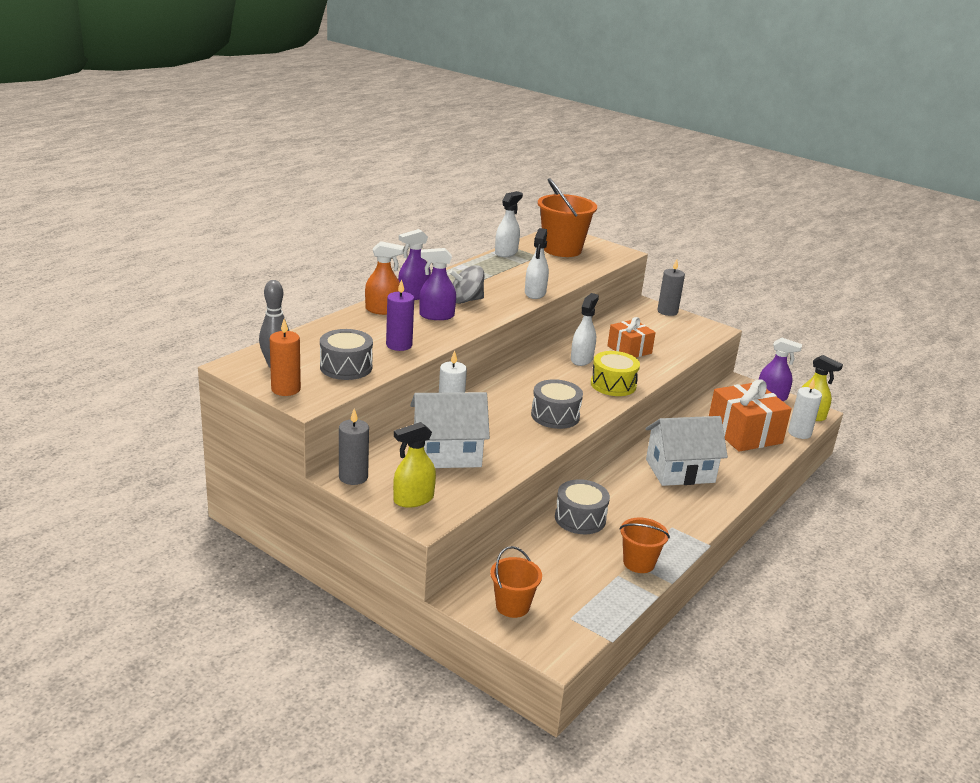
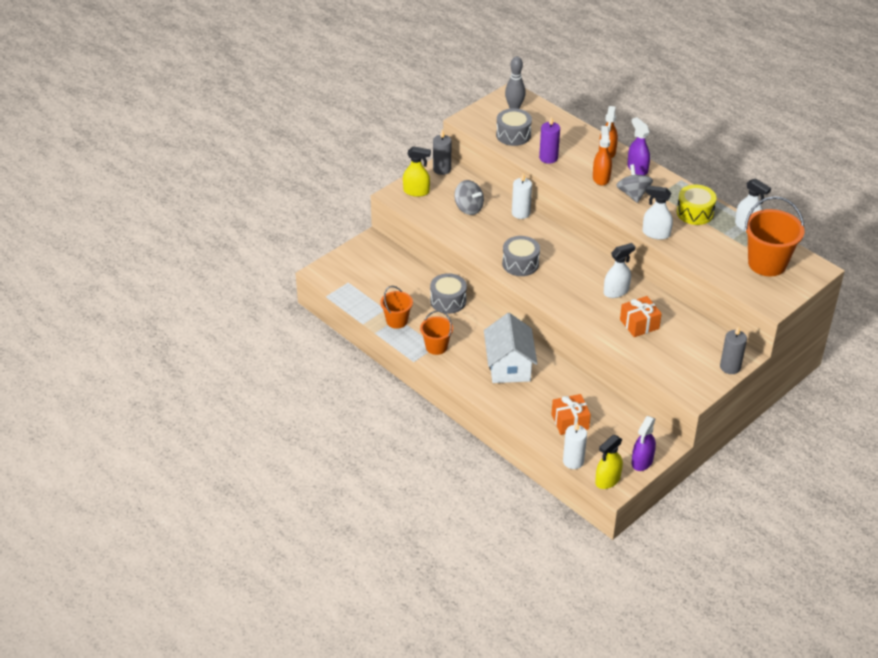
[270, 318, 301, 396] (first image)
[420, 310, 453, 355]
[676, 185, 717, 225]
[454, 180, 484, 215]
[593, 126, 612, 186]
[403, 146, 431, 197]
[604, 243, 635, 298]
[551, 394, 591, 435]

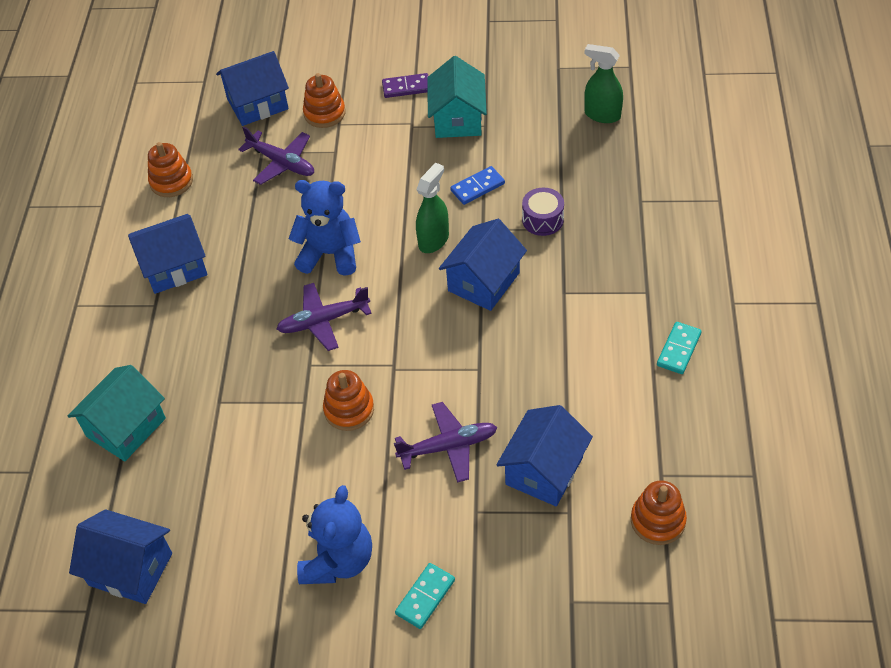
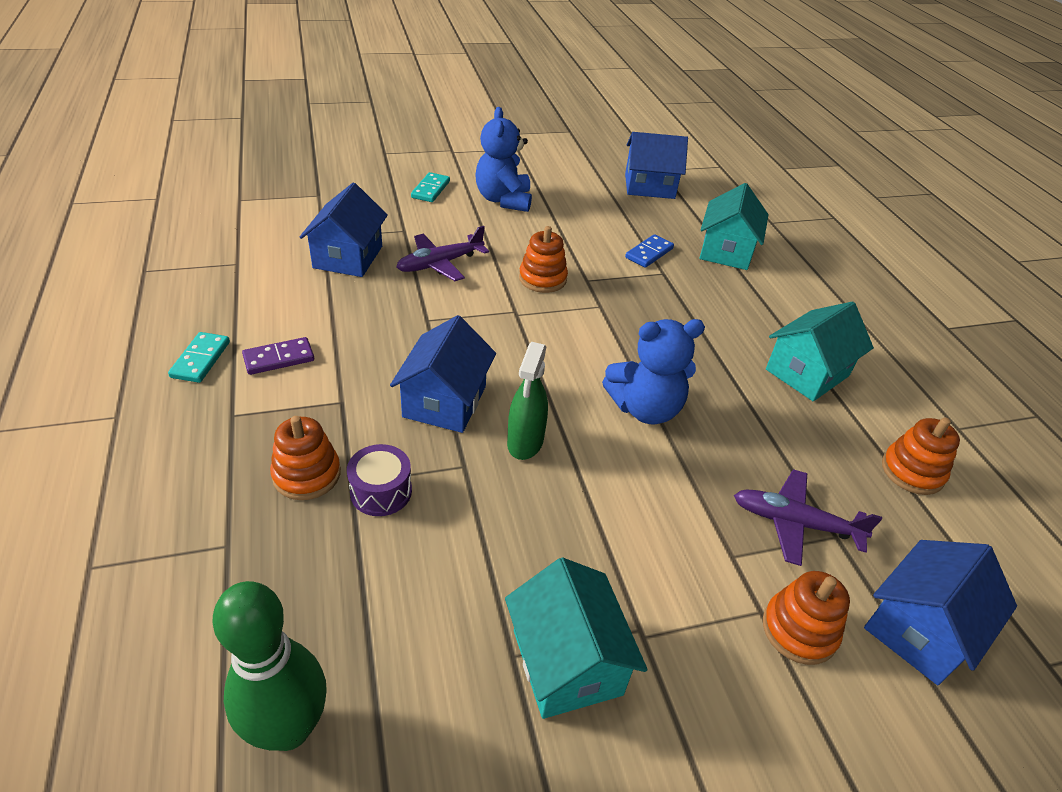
[277, 283, 372, 351] (first image)
[242, 337, 314, 375]
[625, 234, 674, 268]
[270, 416, 341, 500]
[212, 581, 327, 751]
[766, 302, 874, 401]

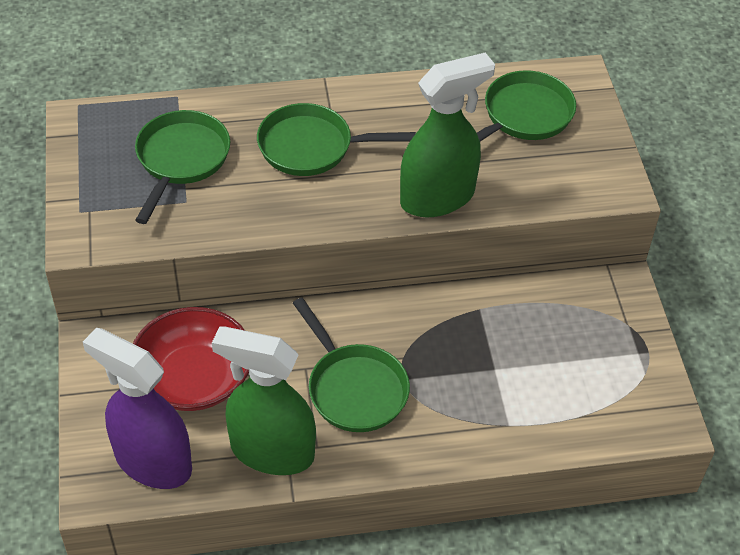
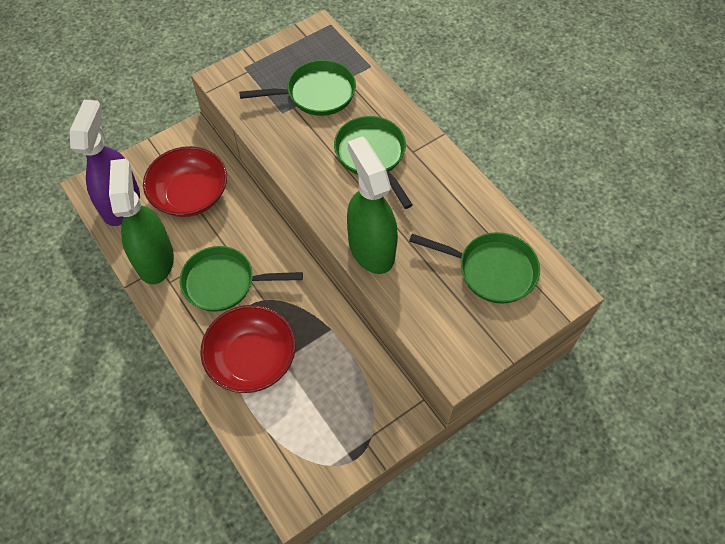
[200, 305, 296, 393]
[180, 246, 303, 312]
[347, 136, 398, 274]

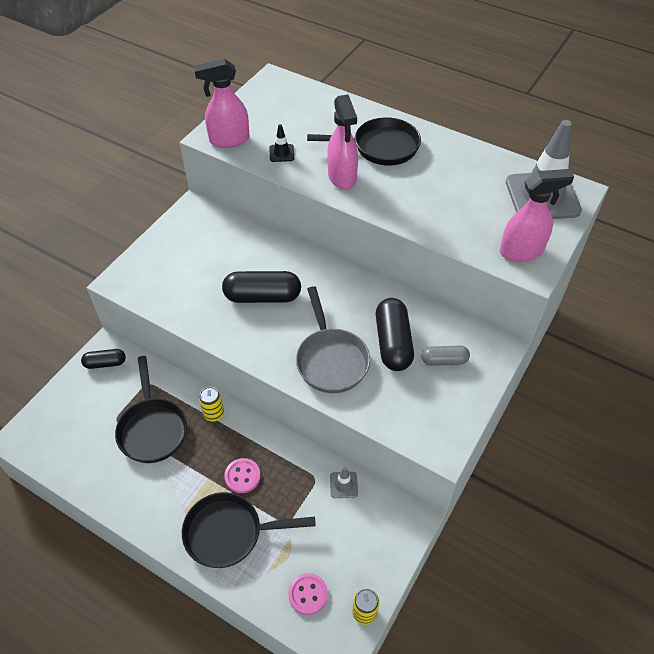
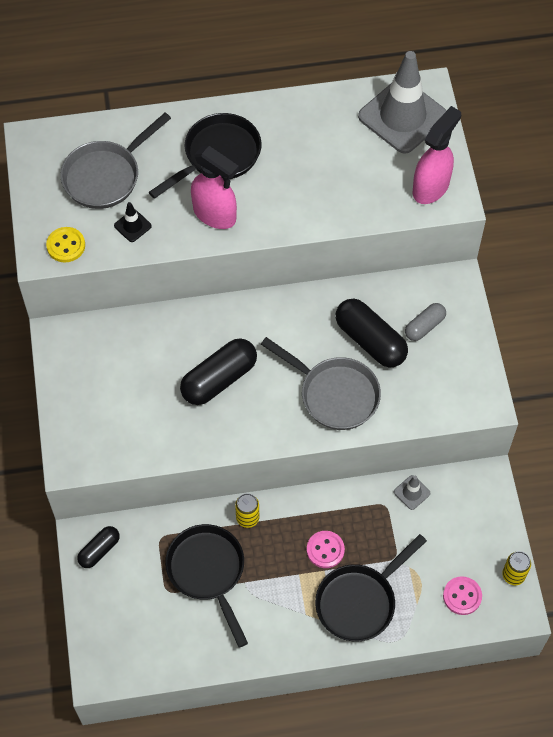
[60, 113, 171, 209]
[46, 227, 85, 263]
[165, 524, 248, 648]

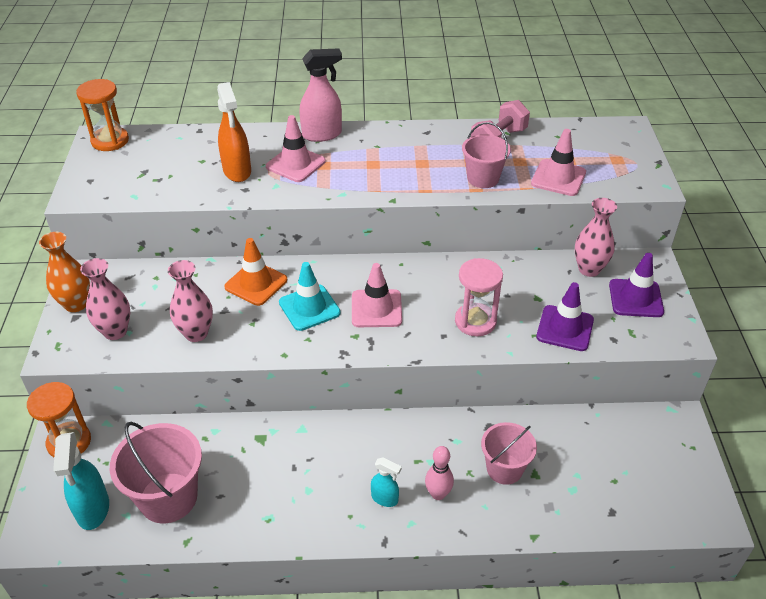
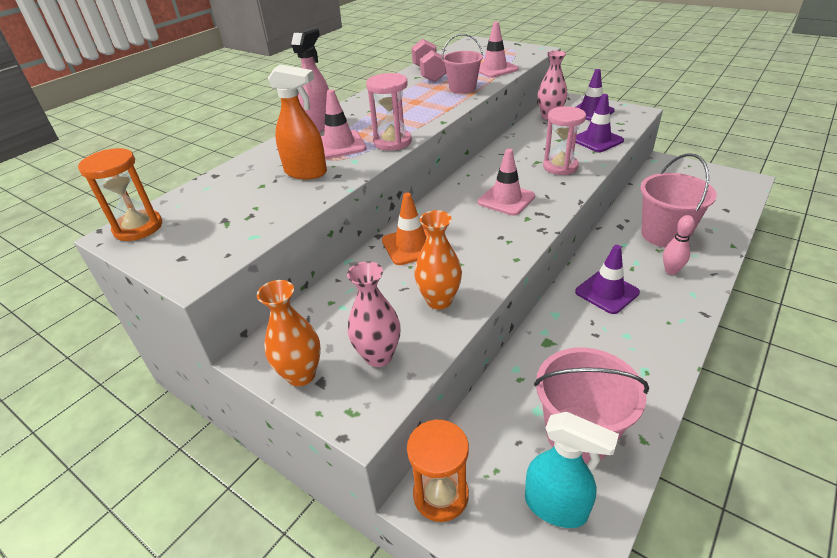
[279, 262, 341, 331] (first image)
[371, 458, 402, 507] (first image)
[366, 73, 412, 151]
[575, 245, 640, 314]
[414, 210, 462, 310]
[640, 153, 717, 248]

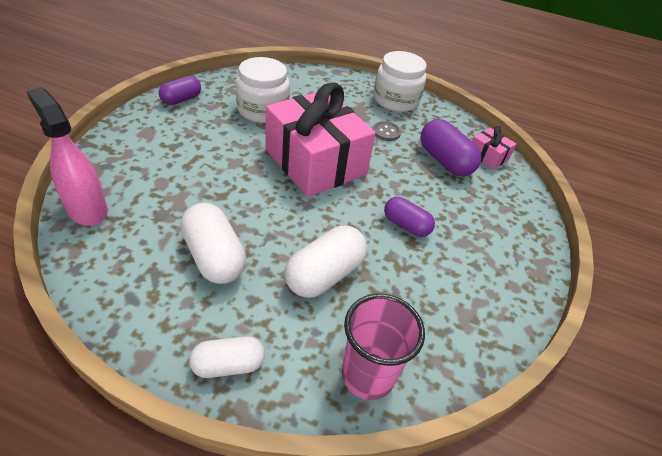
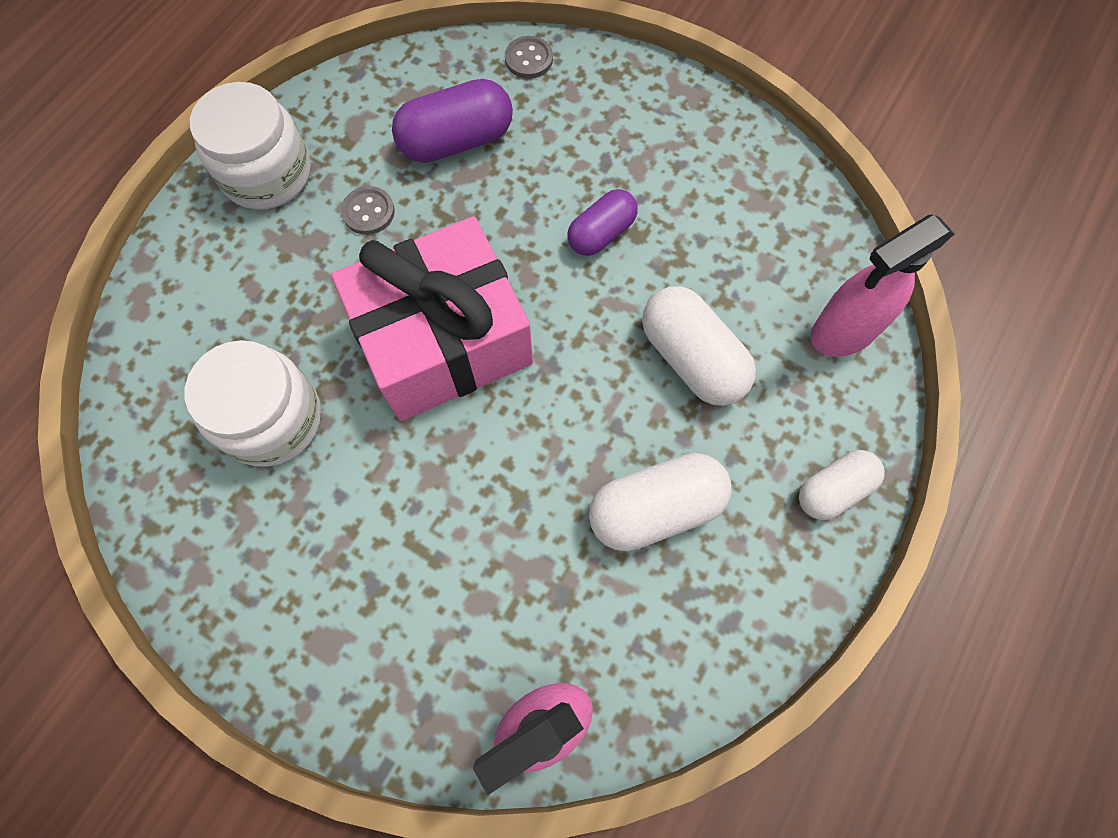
[159, 76, 201, 105] (first image)
[472, 126, 516, 170] (first image)
[505, 36, 553, 79]
[811, 215, 955, 357]
[799, 450, 884, 520]

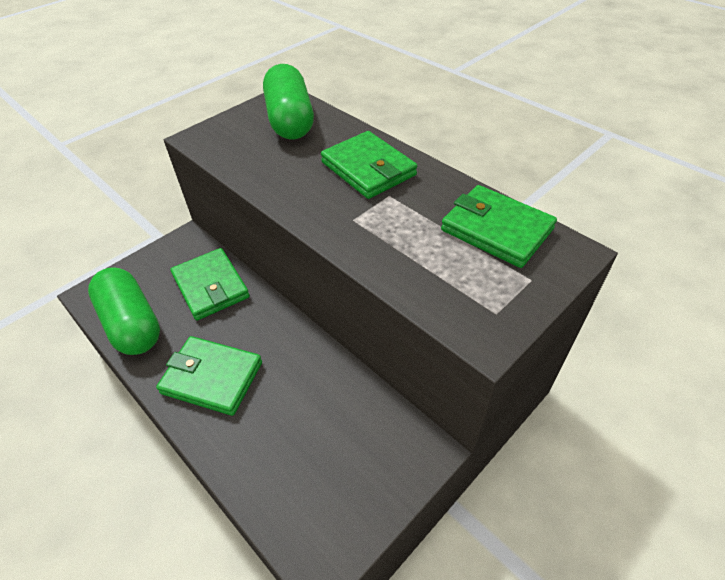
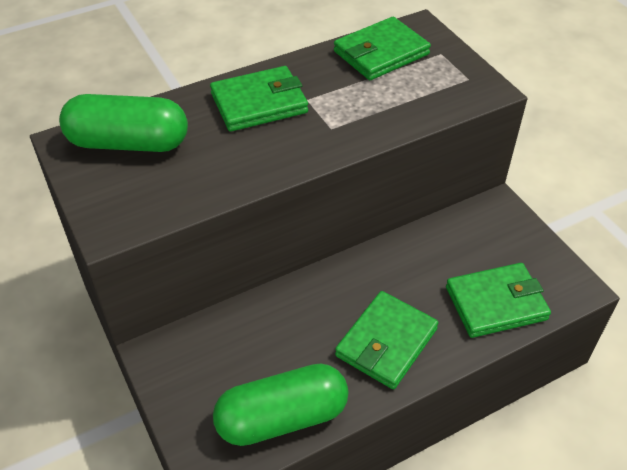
[446, 263, 551, 338]

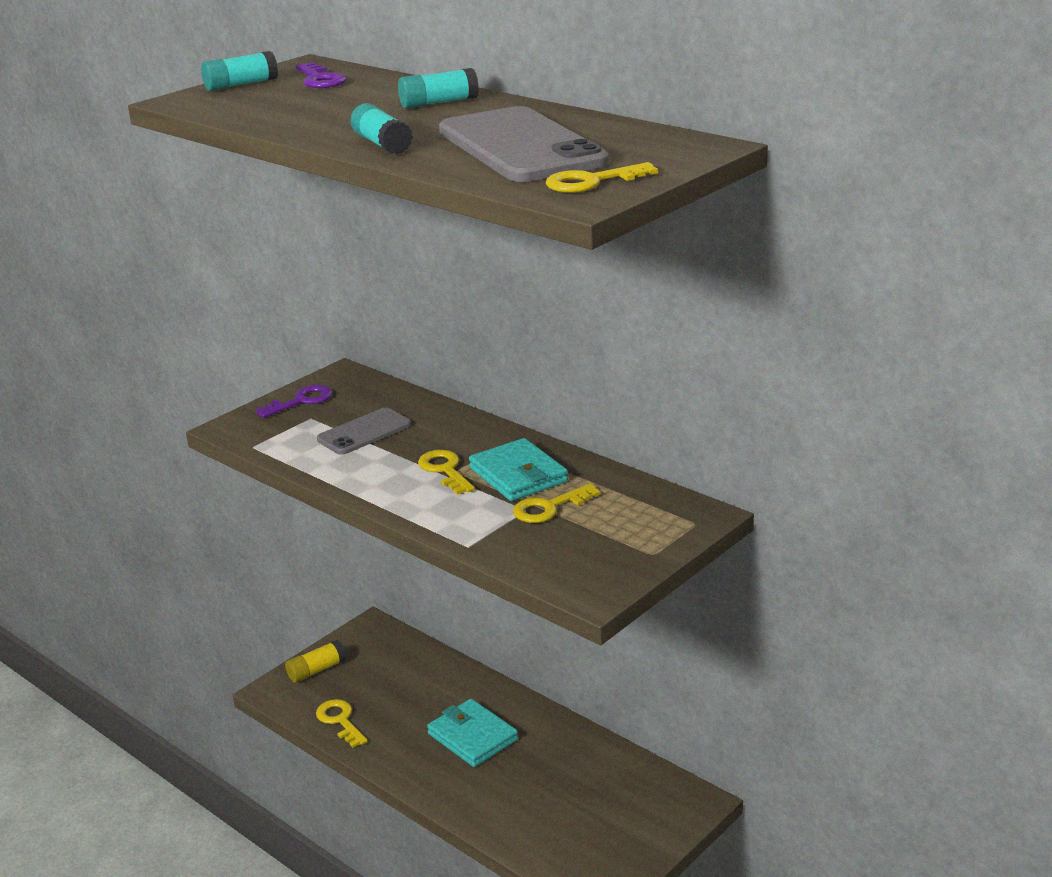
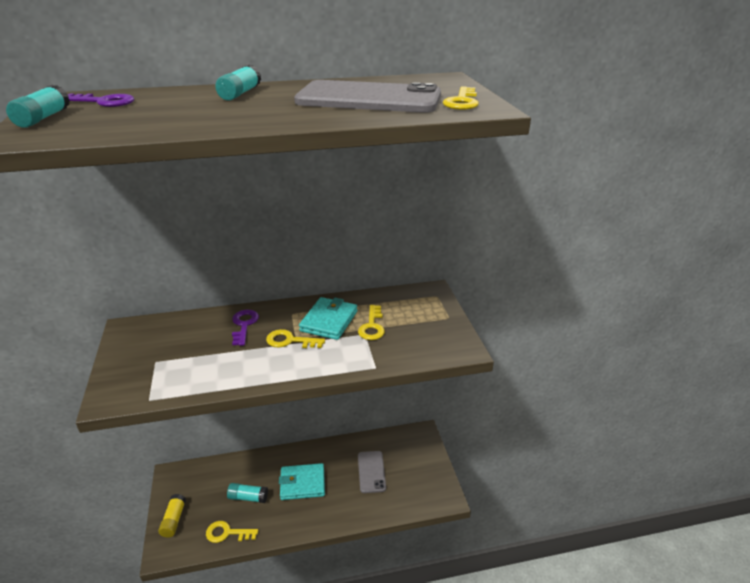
[232, 310, 259, 346]
[358, 451, 386, 493]
[227, 483, 268, 503]
[299, 297, 357, 340]

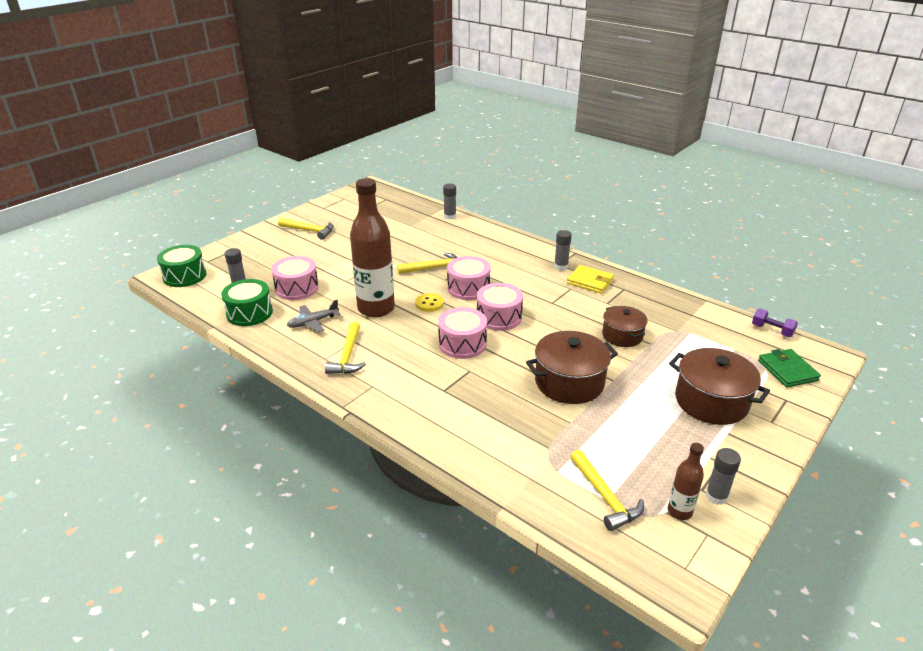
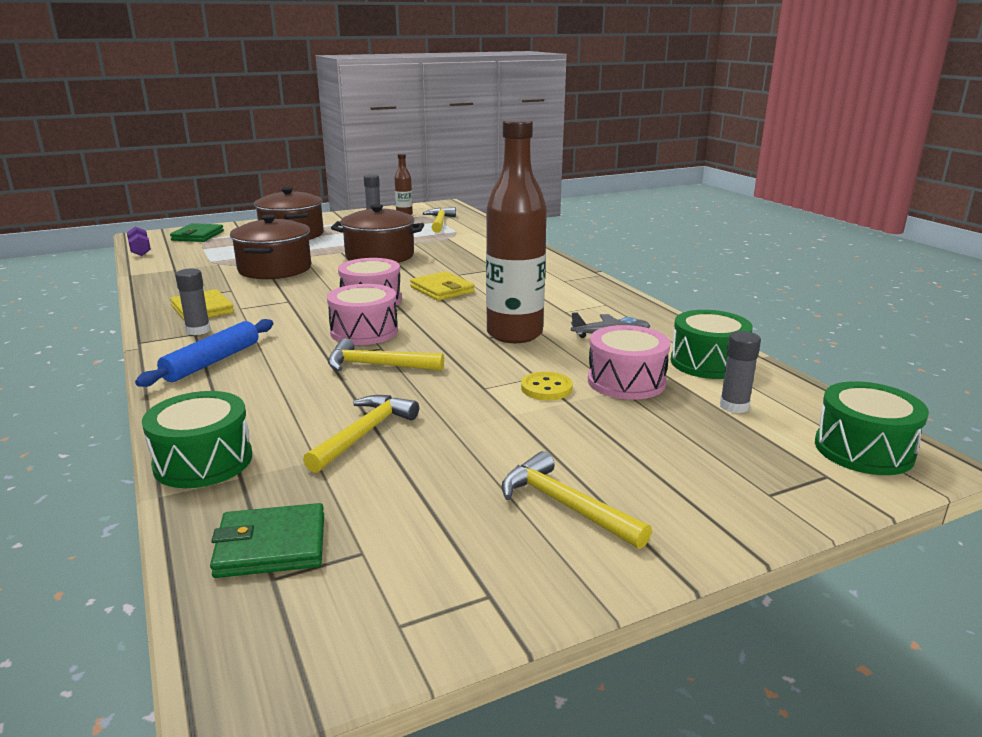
[135, 319, 273, 387]
[210, 503, 324, 578]
[303, 395, 419, 473]
[521, 372, 573, 400]
[410, 271, 475, 301]
[142, 391, 252, 488]
[230, 214, 311, 279]

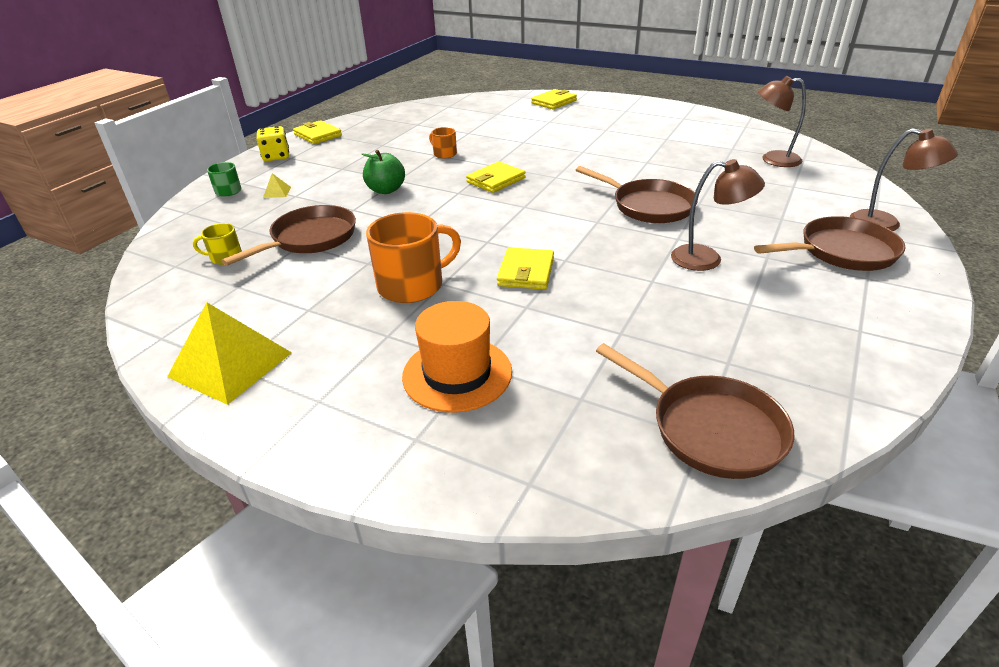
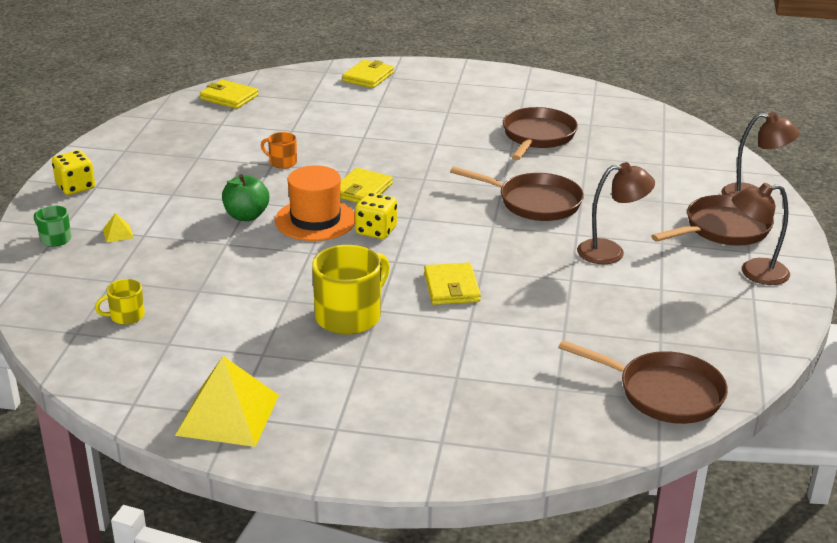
[355, 192, 397, 239]
[503, 107, 578, 160]
[200, 80, 259, 109]
[275, 165, 355, 241]
[732, 183, 790, 285]
[312, 245, 390, 335]

